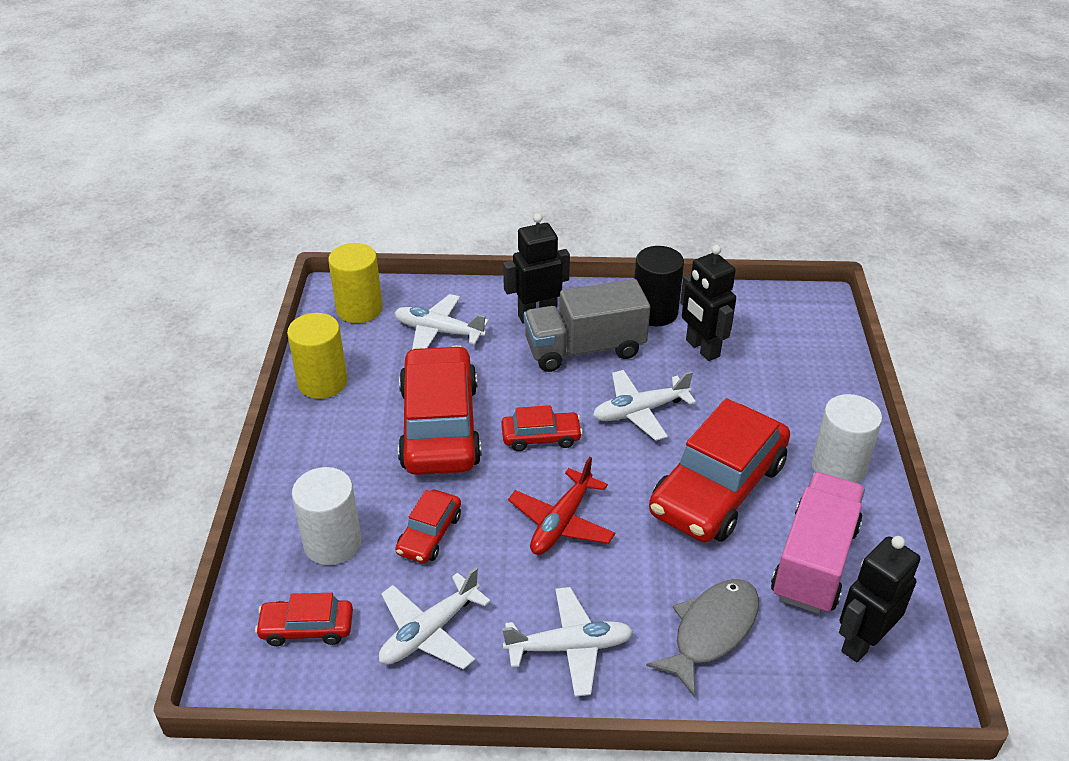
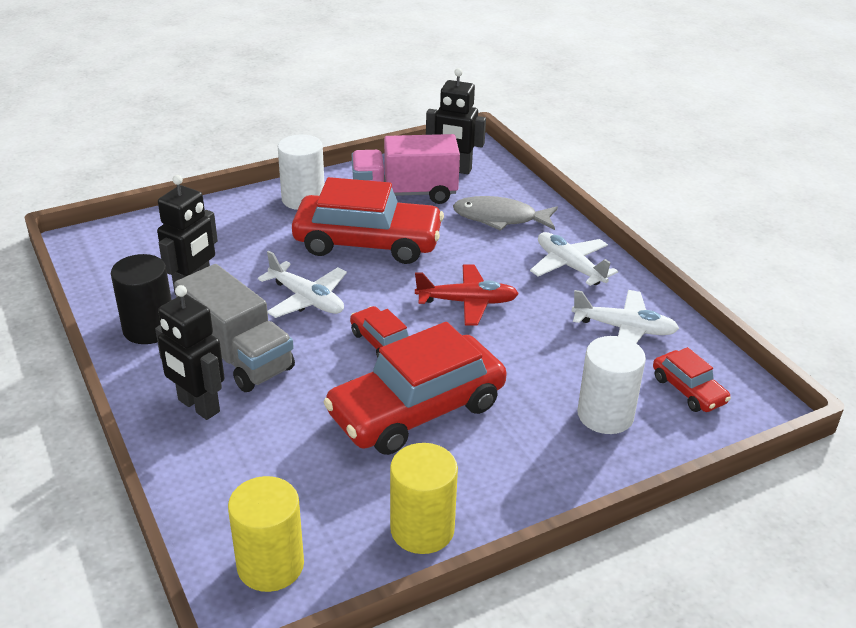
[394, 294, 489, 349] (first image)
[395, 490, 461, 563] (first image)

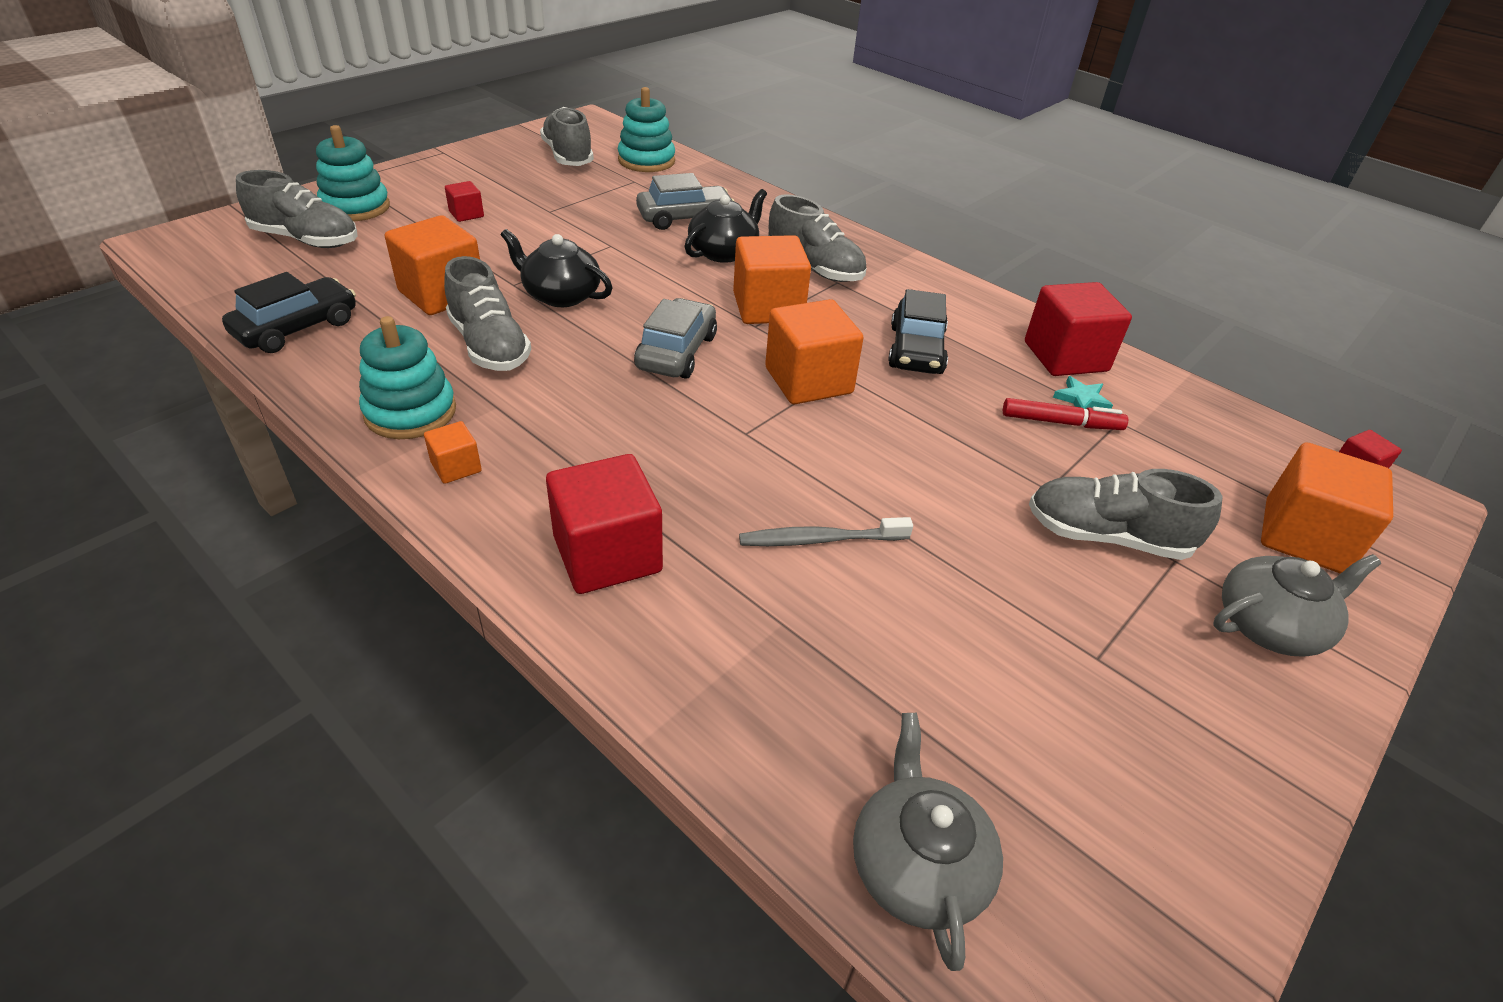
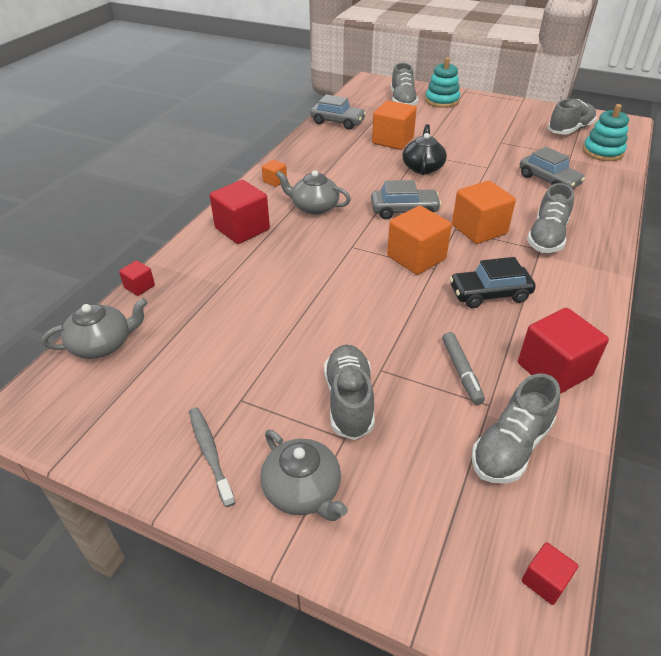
[359, 316, 456, 439] (first image)
[684, 189, 767, 263] (first image)
[1053, 376, 1113, 409] (first image)
[1261, 443, 1393, 574] (first image)
[276, 170, 351, 215]
[472, 374, 560, 483]
[119, 260, 155, 296]
[189, 408, 235, 507]
[310, 94, 366, 129]
[442, 332, 485, 405]

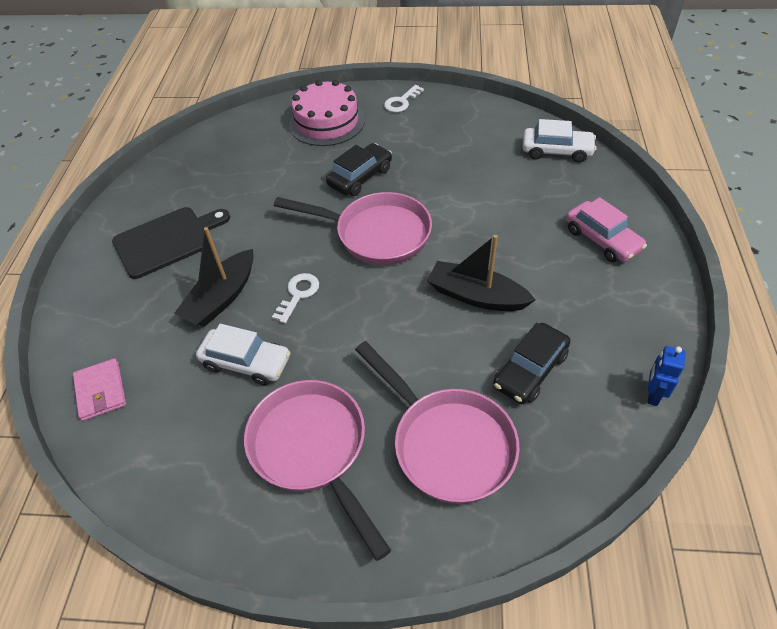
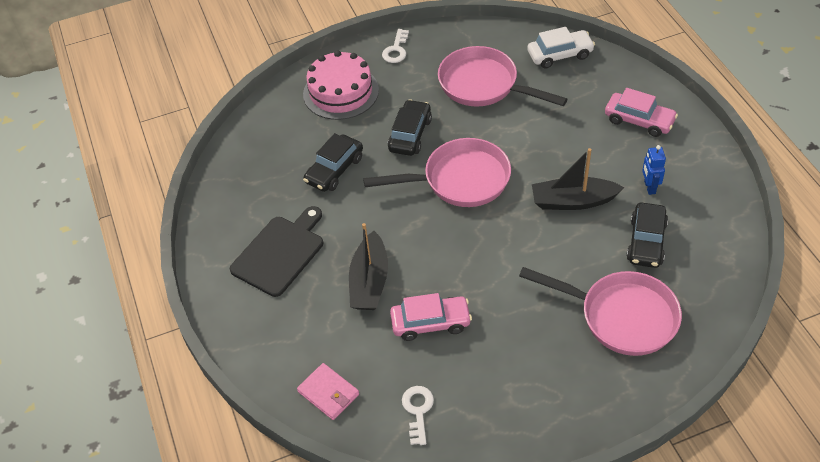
[303, 133, 363, 192]
[438, 46, 567, 107]
[402, 386, 434, 445]
[642, 145, 666, 195]
[390, 293, 472, 341]

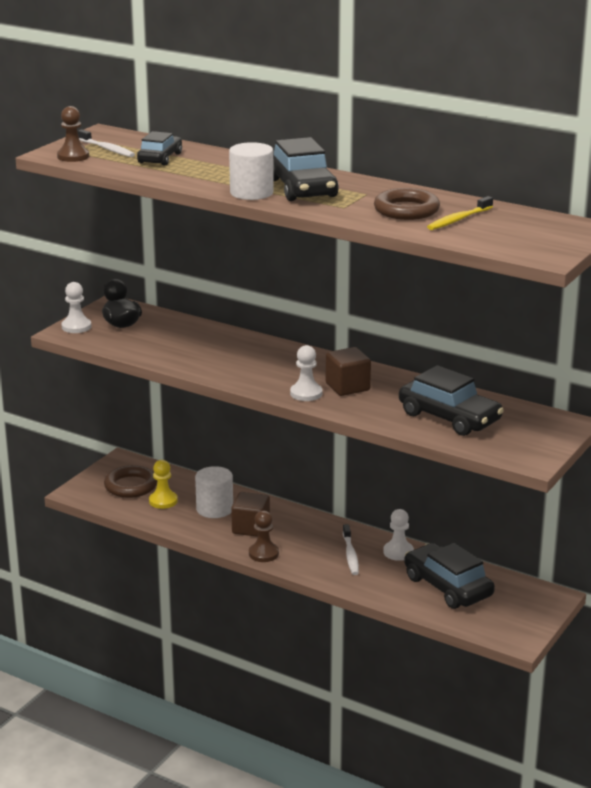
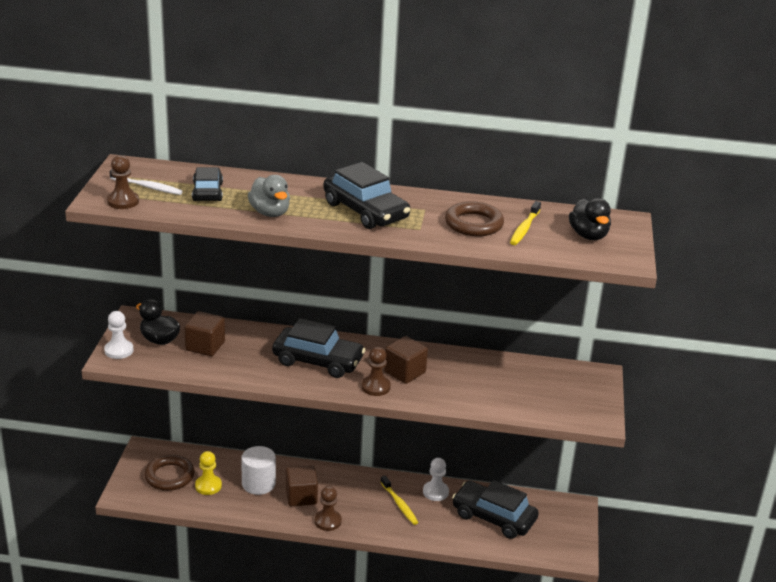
[229, 142, 274, 200] (first image)
[184, 311, 225, 356]
[248, 175, 290, 217]
[569, 198, 611, 240]
[272, 318, 366, 378]
[361, 347, 391, 396]
[381, 476, 418, 525]

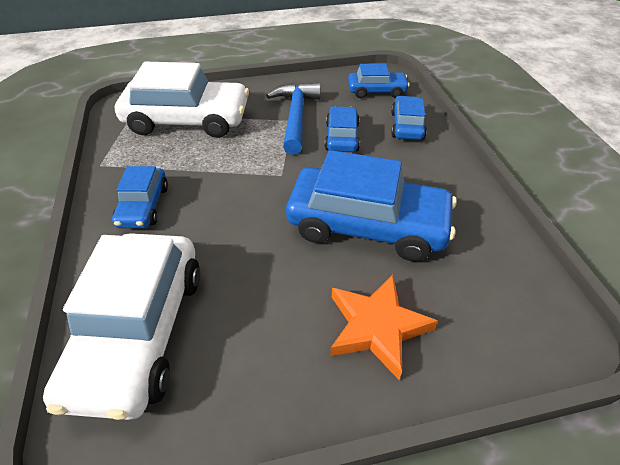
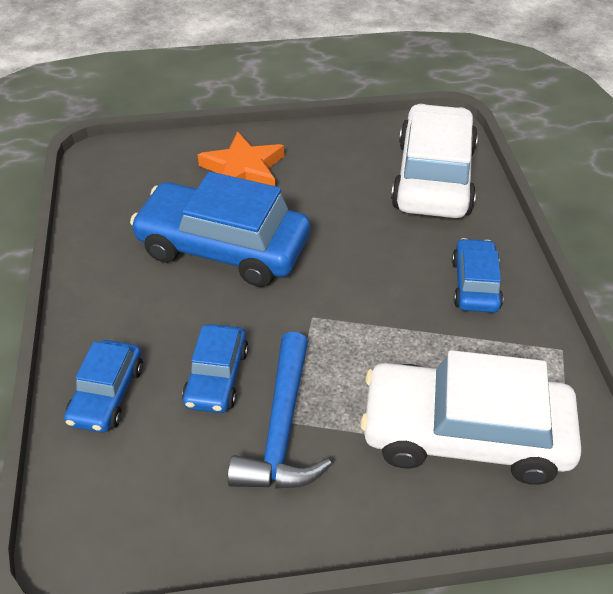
[348, 64, 410, 98] (first image)

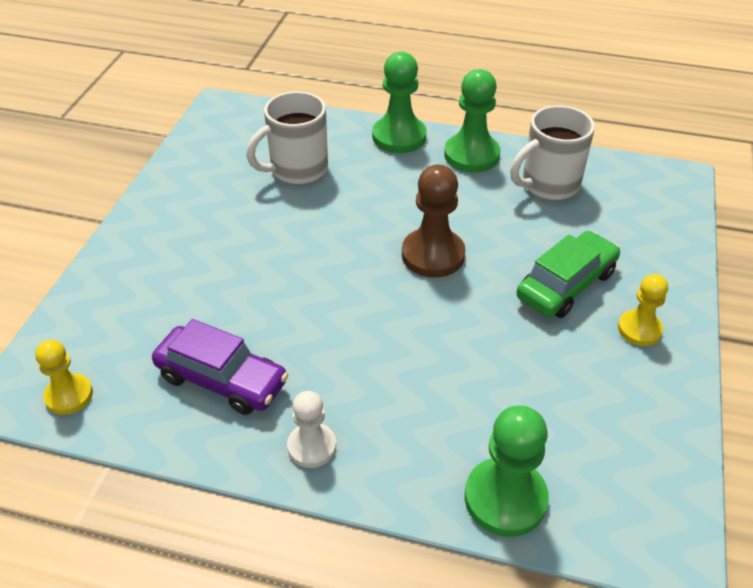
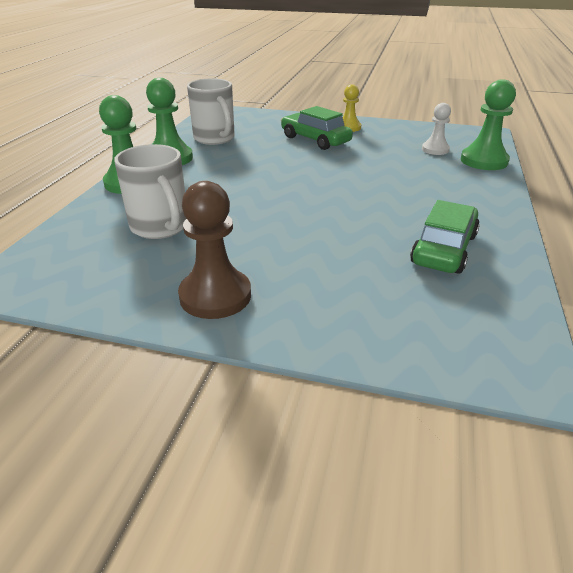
[35, 340, 93, 415] (first image)
[422, 103, 451, 155]
[178, 181, 251, 319]
[410, 200, 480, 274]

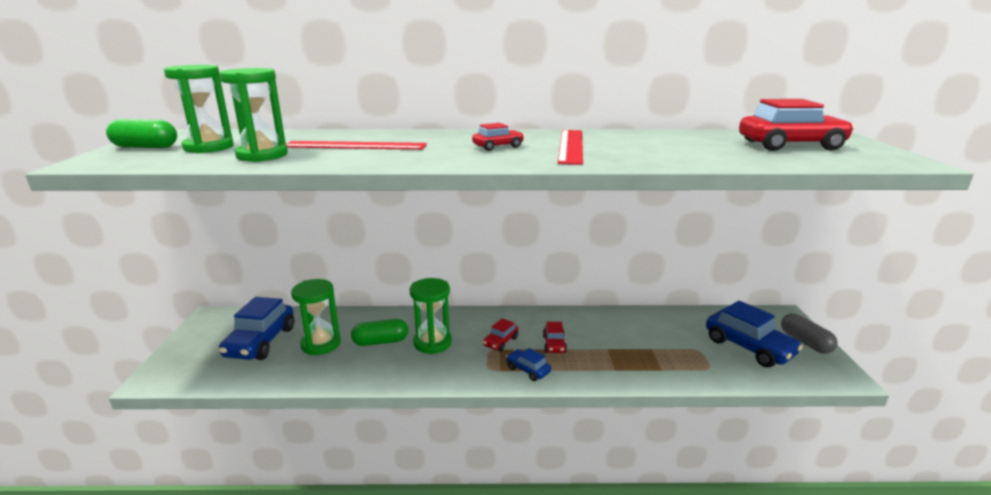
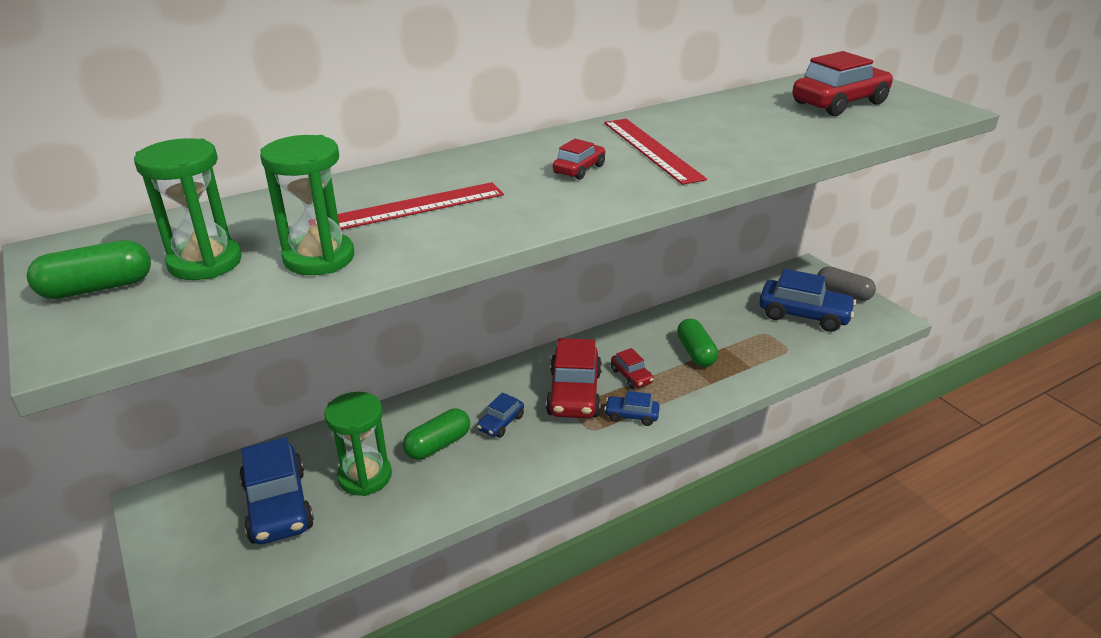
[677, 319, 718, 367]
[477, 393, 524, 438]
[546, 338, 602, 418]

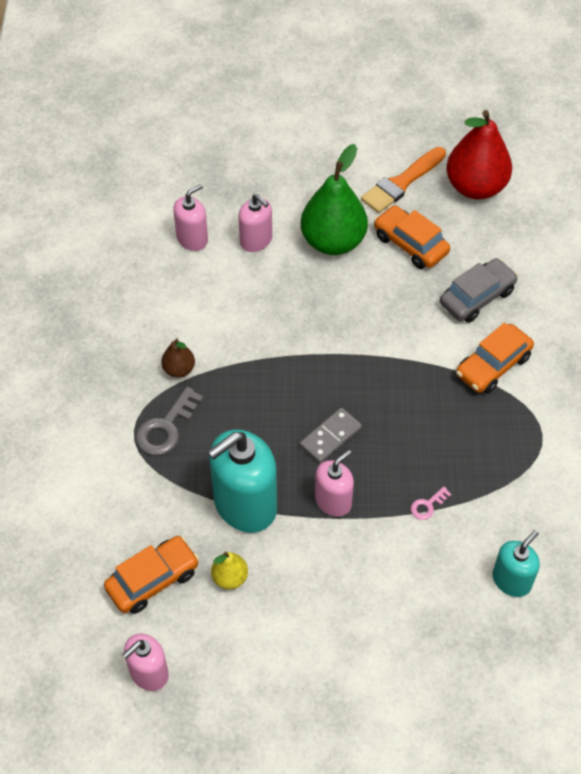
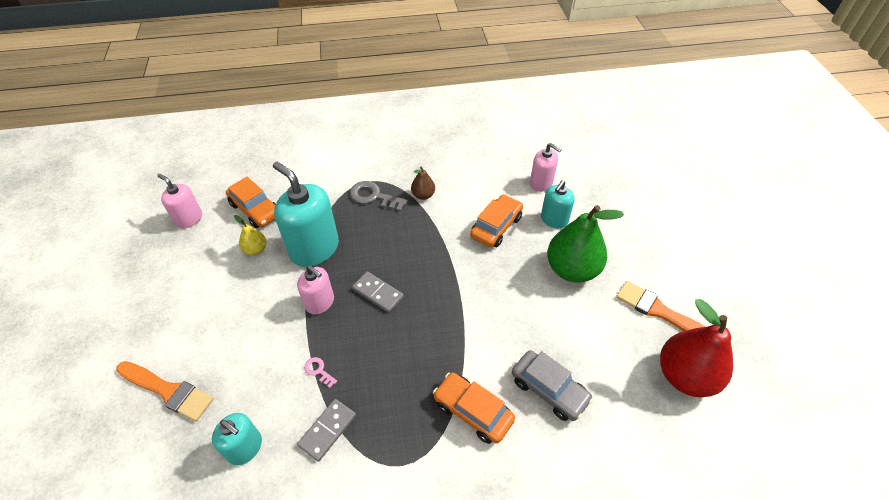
[116, 361, 214, 421]
[297, 399, 356, 462]
[470, 194, 523, 247]
[541, 180, 575, 229]

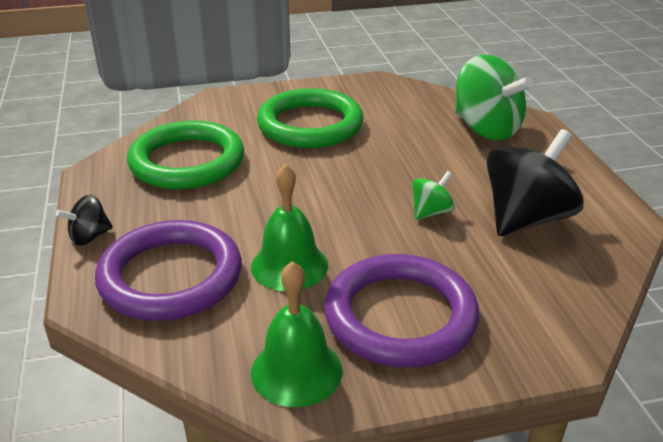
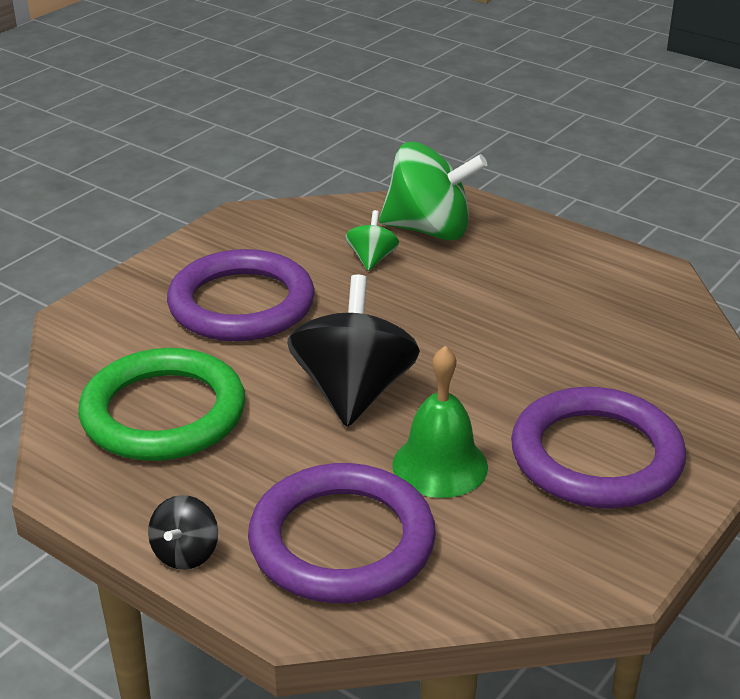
[251, 261, 342, 407] (first image)
[345, 210, 399, 271]
[287, 274, 420, 427]
[167, 249, 315, 341]

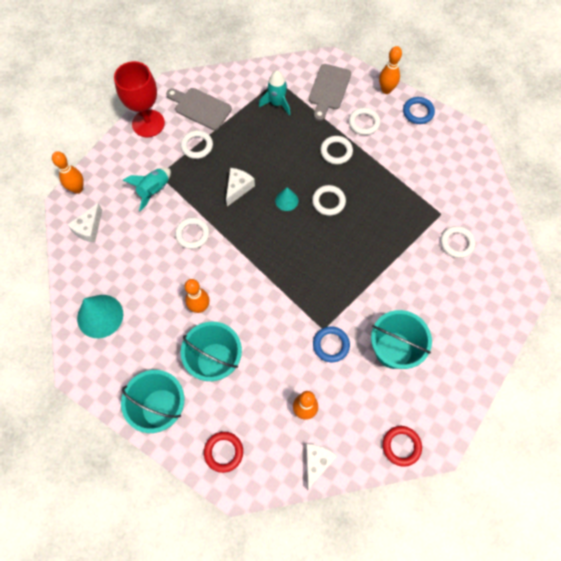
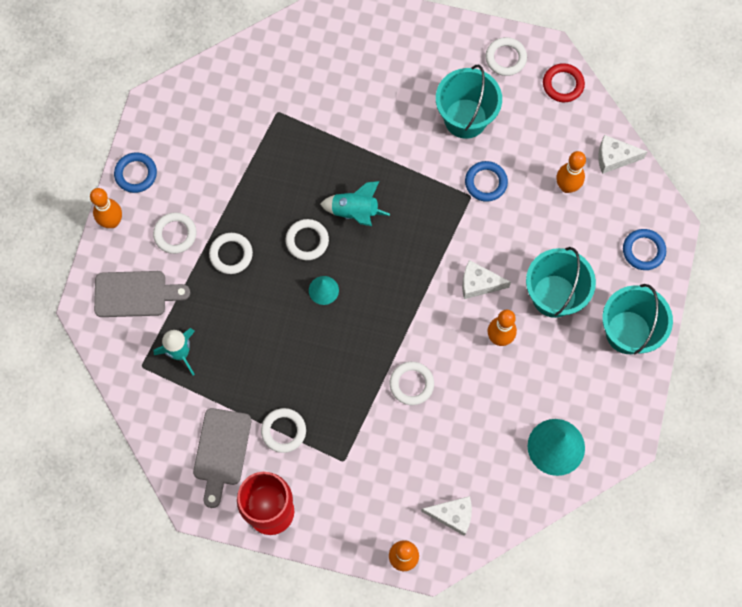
[320, 181, 390, 226]
[462, 260, 511, 299]
[486, 37, 527, 76]
[623, 229, 666, 270]

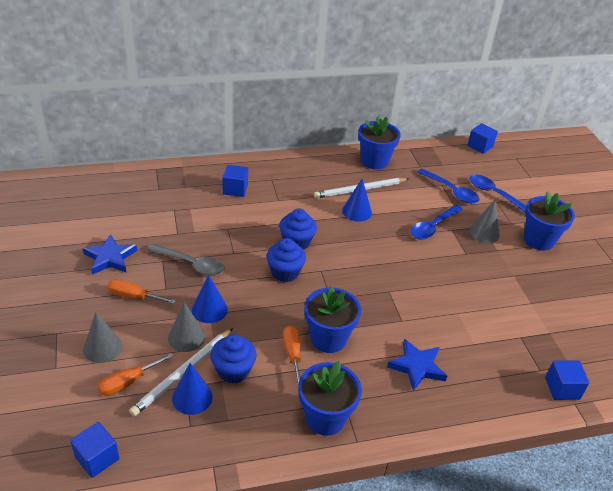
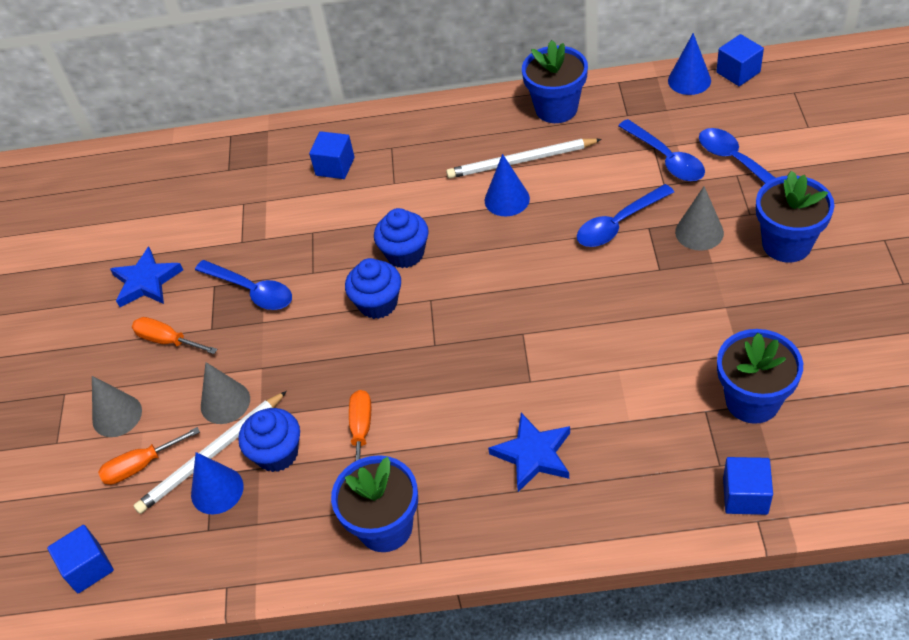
[668, 33, 711, 95]
[717, 329, 803, 424]
[195, 260, 292, 310]

